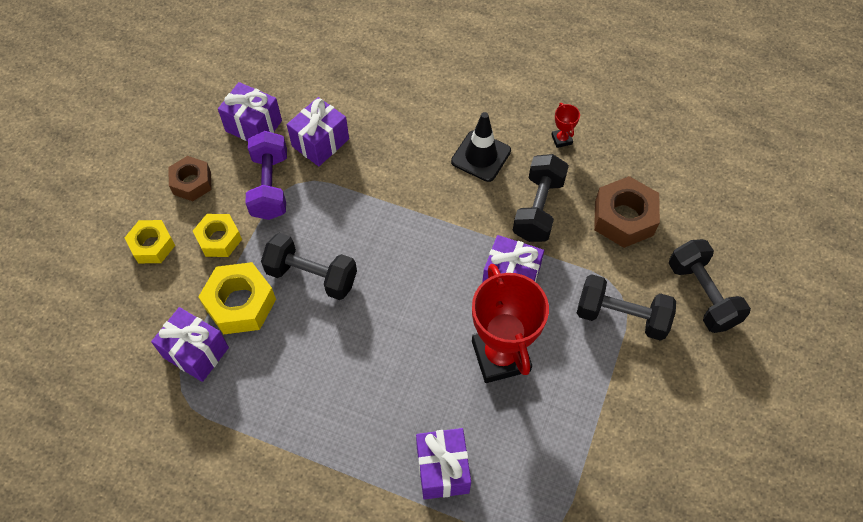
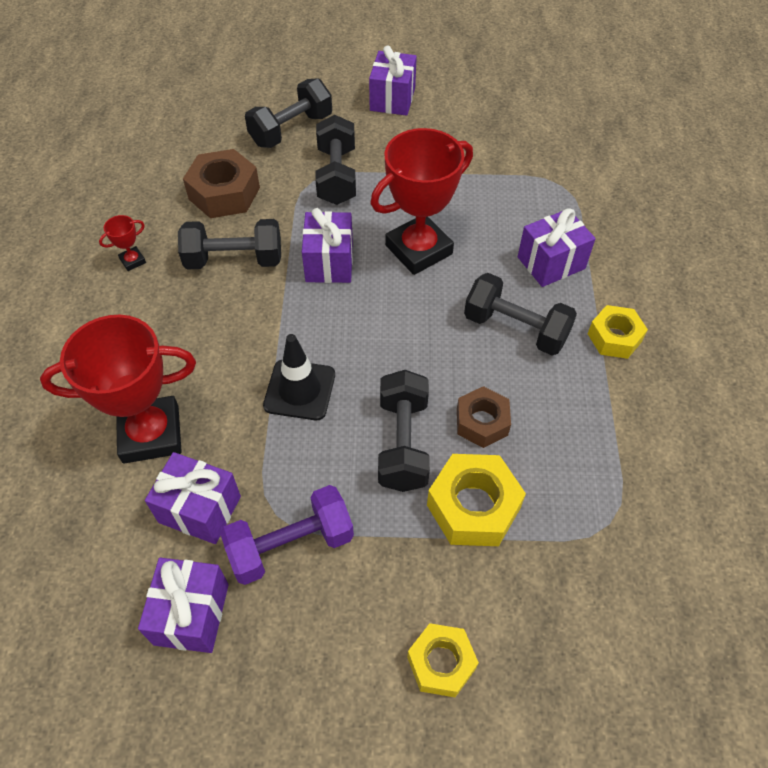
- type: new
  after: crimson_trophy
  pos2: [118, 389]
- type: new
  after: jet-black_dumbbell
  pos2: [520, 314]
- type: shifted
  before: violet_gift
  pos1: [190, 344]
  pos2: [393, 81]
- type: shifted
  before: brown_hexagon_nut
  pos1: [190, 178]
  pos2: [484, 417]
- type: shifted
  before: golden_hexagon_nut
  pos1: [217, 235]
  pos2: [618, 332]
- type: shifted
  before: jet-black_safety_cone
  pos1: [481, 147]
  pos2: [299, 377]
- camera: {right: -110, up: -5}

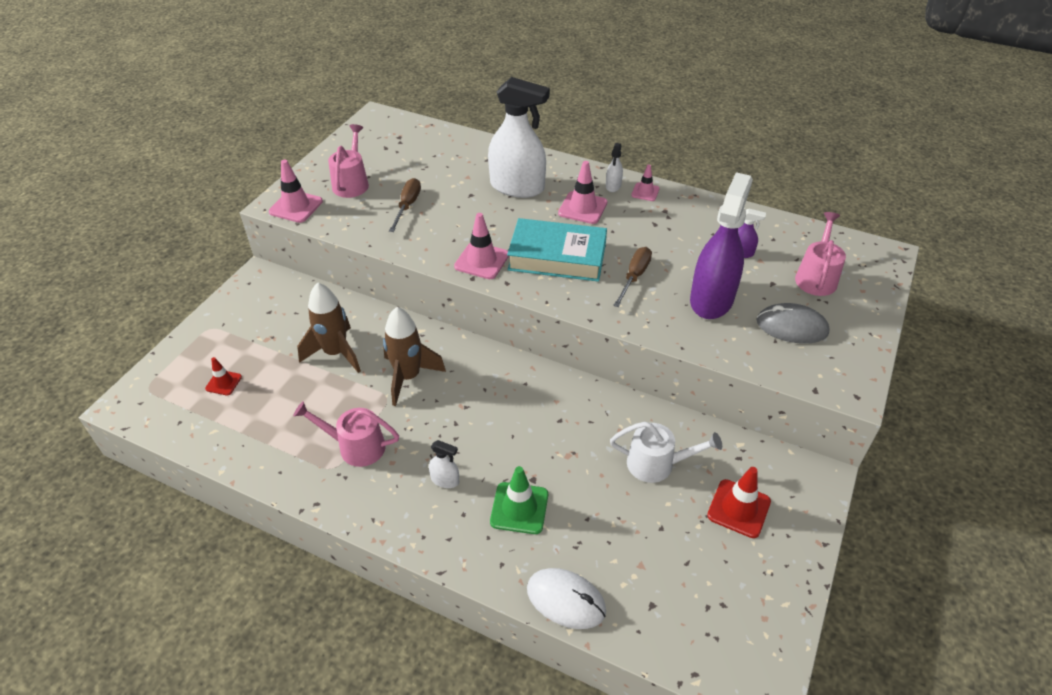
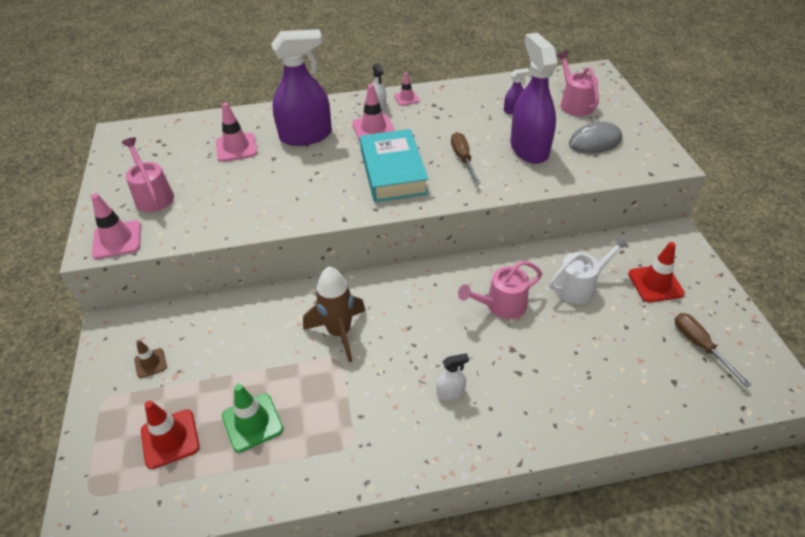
- type: gone
  before: brown_toy_rocket
  pos1: [329, 328]
- type: gone
  before: snow-white_mouse
  pos1: [566, 598]
- type: new
  after: brown_safety_cone
  pos2: [150, 359]
- type: shifted
  before: rose-pink_watering_can
  pos1: [346, 434]
  pos2: [500, 290]
- type: shifted
  before: brown_flat_screwdriver
  pos1: [405, 205]
  pos2: [713, 350]
- type: shifted
  before: rose-pink_safety_cone
  pos1: [481, 246]
  pos2: [236, 132]
- type: shifted
  before: green_safety_cone
  pos1: [519, 500]
  pos2: [252, 418]
- type: repainted
  before: snow-white_sprayer
  after: violet_sprayer
  pos1: [519, 137]
  pos2: [301, 87]
- type: rotated
  before: aqua_hardback
  pos1: [557, 250]
  pos2: [394, 165]
  turn: -75
- type: scaled
  before: crimson_safety_cone
  pos1: [223, 376]
  pos2: [170, 435]
  scale: 1.65
- camera: {right: -35, up: 0}

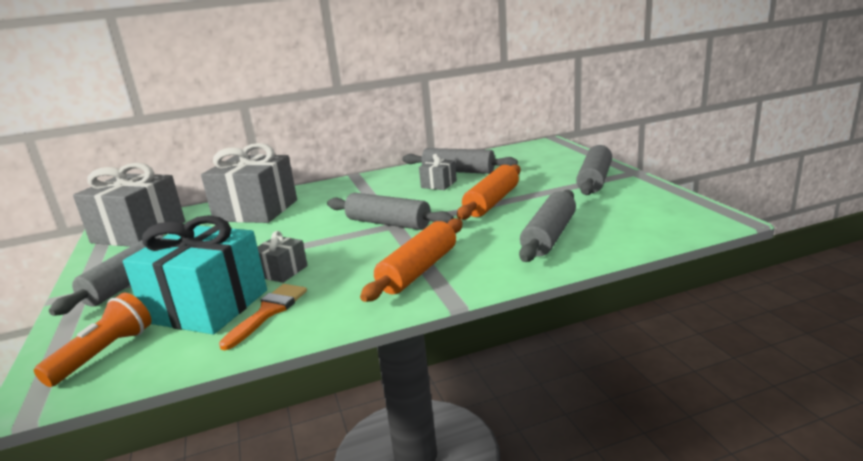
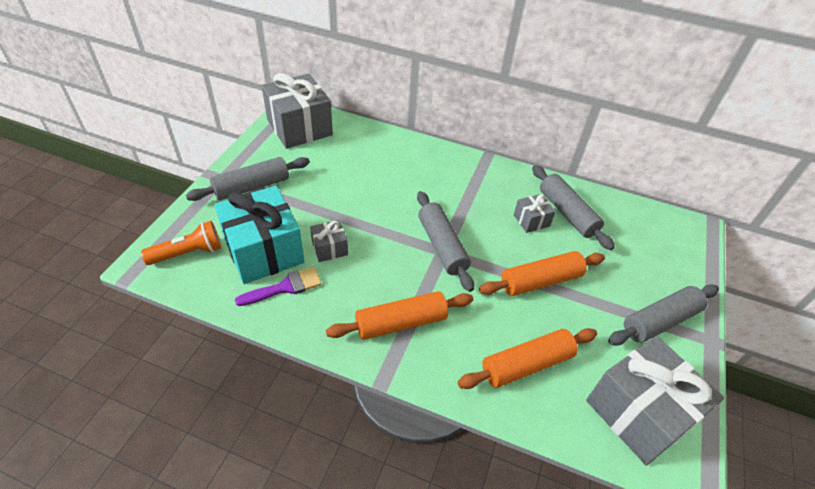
- type: shifted
  before: grey_gift
  pos1: [249, 183]
  pos2: [655, 401]
- type: repainted
  before: orange-coloured_brush
  after: violet_brush
  pos1: [263, 317]
  pos2: [278, 286]
- type: repainted
  before: grey_pastry_roller
  after: orange-coloured_pastry_roller
  pos1: [547, 226]
  pos2: [527, 358]
- camera: {right: 35, up: 25}

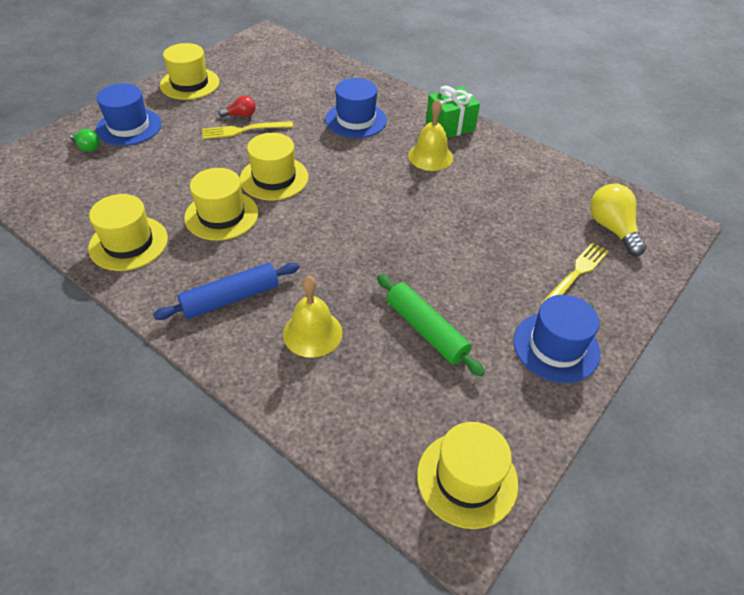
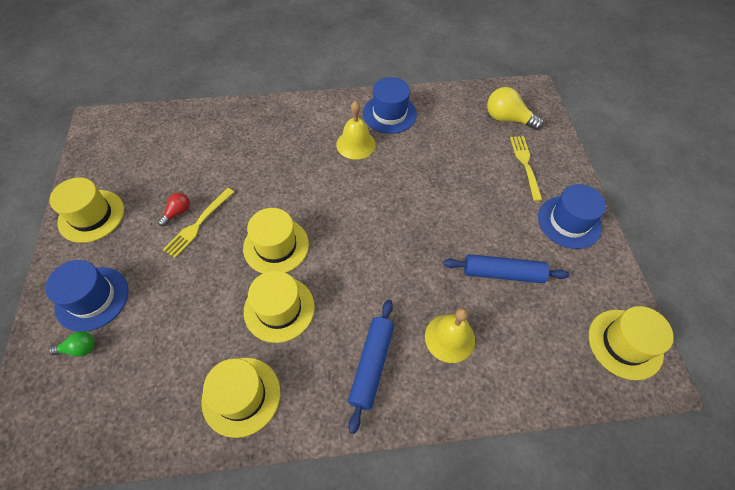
- type: gone
  before: green_gift
  pos1: [453, 112]
- type: shifted
  before: royal_blue_tall_hat
  pos1: [356, 108]
  pos2: [390, 105]
- type: repainted
  before: green_pastry_roller
  after: royal_blue_pastry_roller
  pos1: [431, 325]
  pos2: [506, 268]
- camera: {right: -45, up: 10}

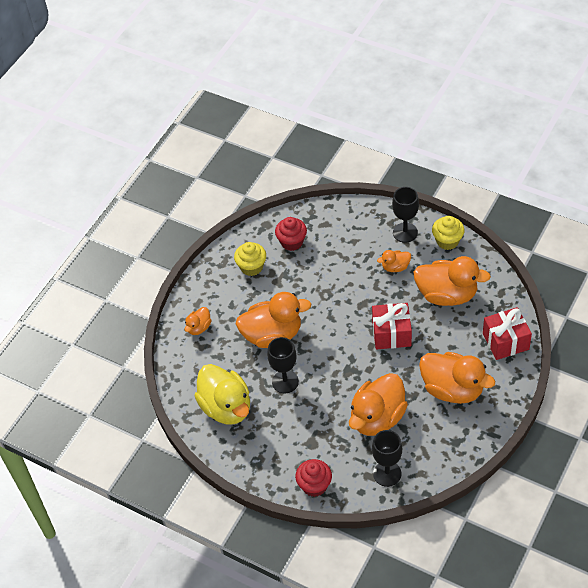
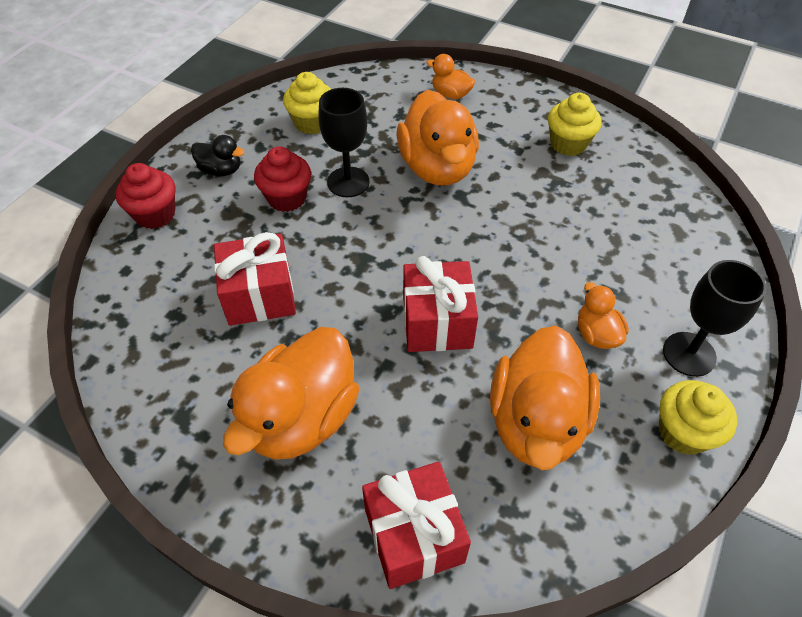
- type: gone
  before: jet-black_wine_glass
  pos1: [387, 458]
- type: new
  after: jet-black_duck
  pos2: [218, 155]
- type: shifted
  before: crimson_muffin
  pos1: [291, 234]
  pos2: [282, 179]
- type: swapped
  before: golden_duck
  after: golden_muffin
  pos1: [222, 394]
  pos2: [307, 103]
- type: swapped
  before: orange-coloured_duck
  after: crimson_gift
  pos1: [378, 404]
  pos2: [255, 279]
- camera: {right: 85, up: 0}

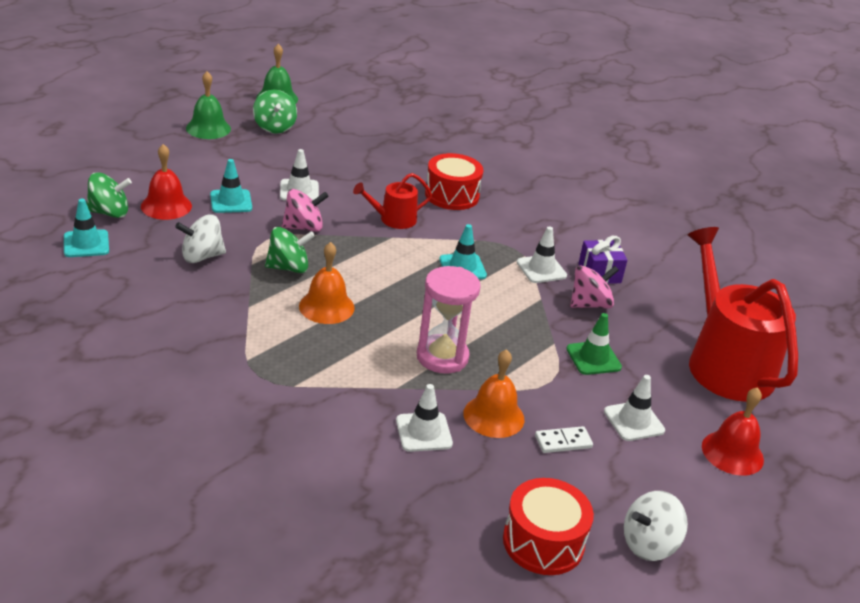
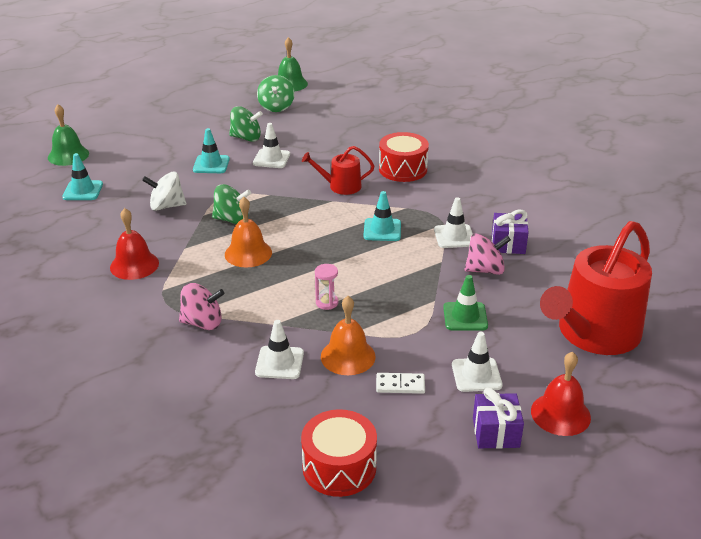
- type: gone
  before: snow-white_toy_top
  pos1: [656, 526]
- type: new
  after: violet_gift
  pos2: [498, 418]
- type: shifted
  before: green_toy_top
  pos1: [109, 195]
  pos2: [246, 124]
- type: shifted
  before: crimson_school_bell
  pos1: [166, 182]
  pos2: [134, 244]
- type: shifted
  before: green_school_bell
  pos1: [208, 105]
  pos2: [68, 135]
- type: shifted
  before: rose-pink_toy_top
  pos1: [305, 210]
  pos2: [201, 306]
- type: rotated
  before: crimson_watering_can
  pos1: [743, 314]
  pos2: [596, 288]
  turn: -135
- type: scaled
  before: rose-pink_hourglass
  pos1: [449, 320]
  pos2: [326, 287]
  scale: 0.49
- camera: {right: 20, up: 0}

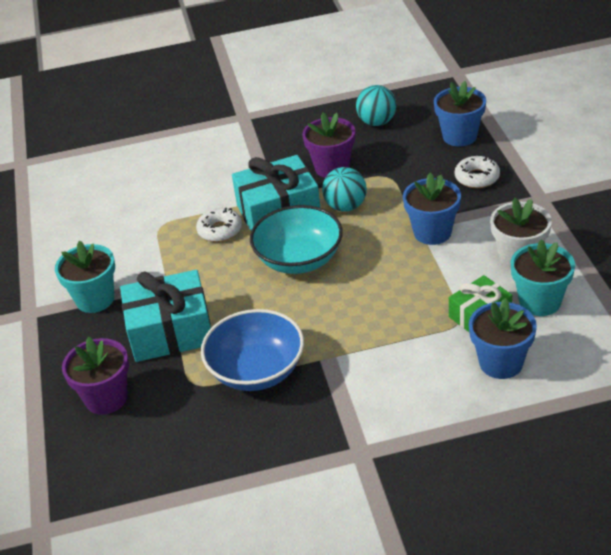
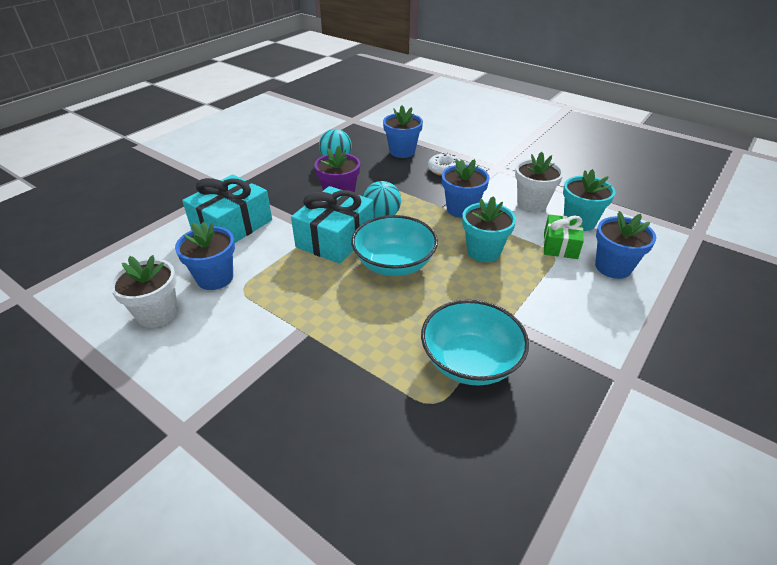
- type: gone
  before: violet_plant_pot
  pos1: [95, 376]
- type: gone
  before: snow-white_doughnut
  pos1: [219, 225]
- type: new
  after: snow-white_plant_pot
  pos2: [143, 291]
- type: new
  after: royal_blue_plant_pot
  pos2: [205, 256]
- type: shifted
  before: aqua_plant_pot
  pos1: [85, 277]
  pos2: [489, 229]
- type: shifted
  before: aqua_gift
  pos1: [165, 316]
  pos2: [227, 208]
- type: repainted
  before: royal_blue_serving_bowl
  after: aqua_serving_bowl
  pos1: [252, 350]
  pos2: [475, 343]
- camera: {right: -45, up: 0}

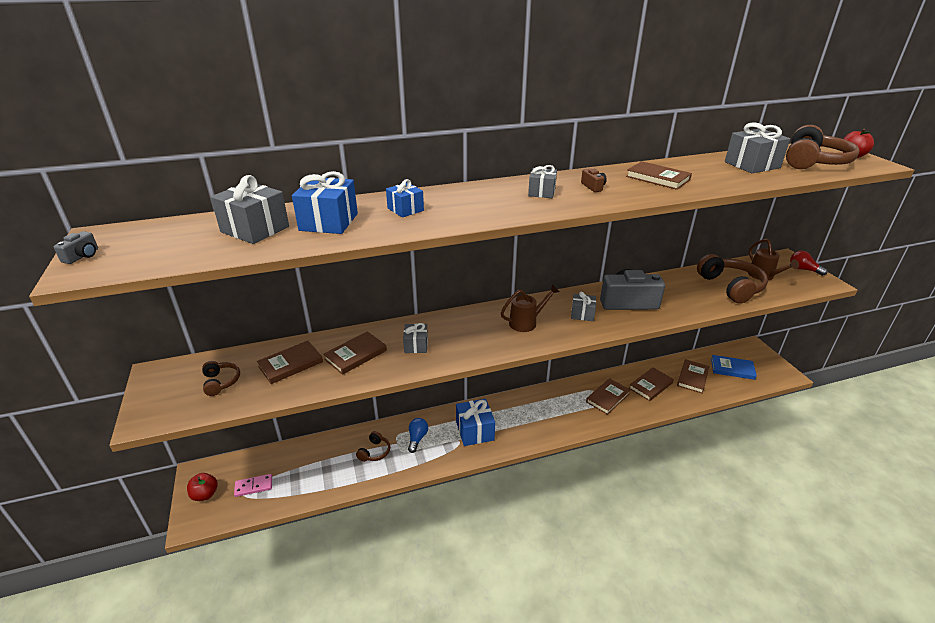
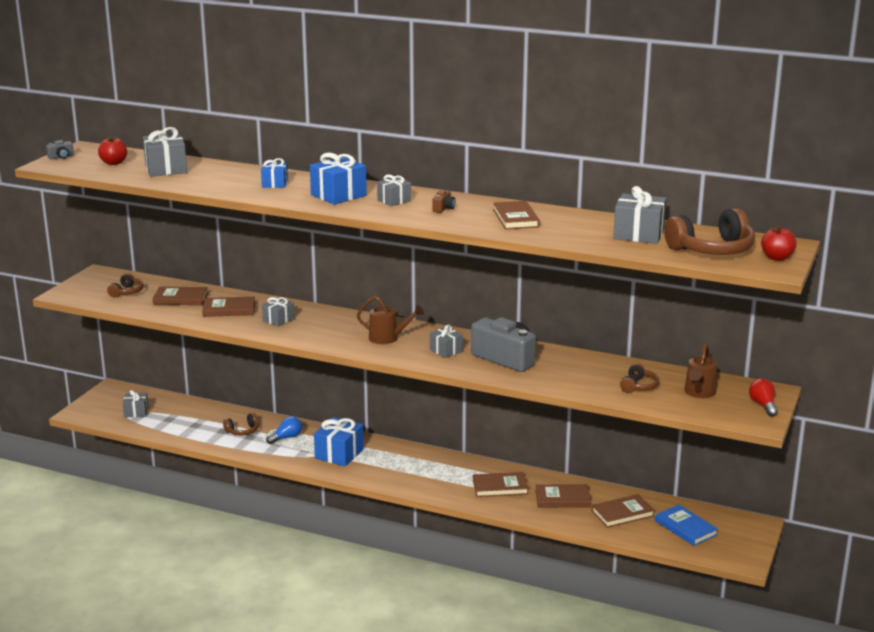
- type: shifted
  before: crimson_toy_apple
  pos1: [202, 487]
  pos2: [112, 150]
- type: shifted
  before: royal_blue_gift
  pos1: [325, 202]
  pos2: [338, 179]
- type: swapped
  before: rose-pink_domino_tile
  after: grey_gift
  pos1: [253, 485]
  pos2: [135, 403]
- type: scaled
  before: brown_headphones
  pos1: [732, 279]
  pos2: [639, 378]
  scale: 0.51
- camera: {right: 40, up: -10}

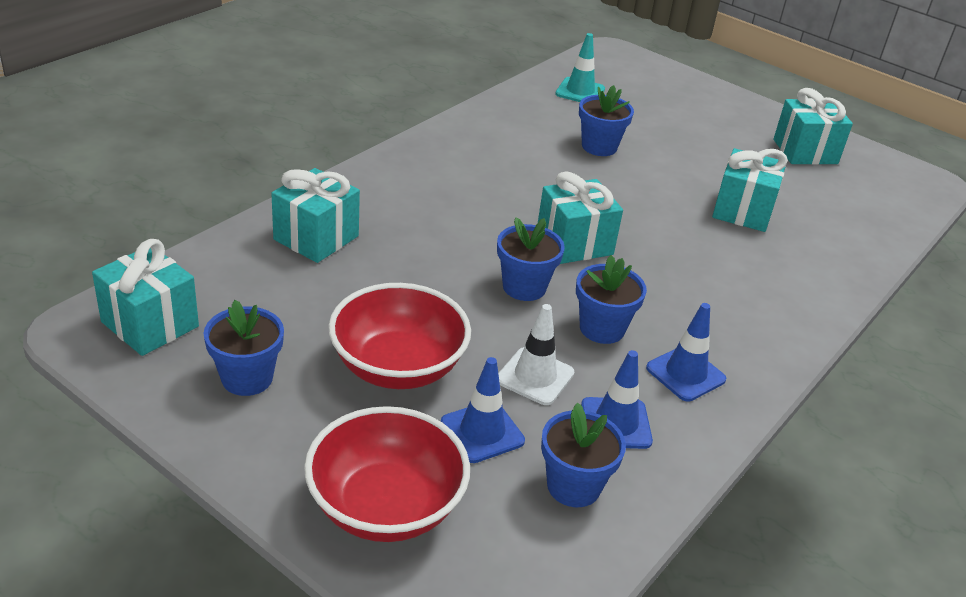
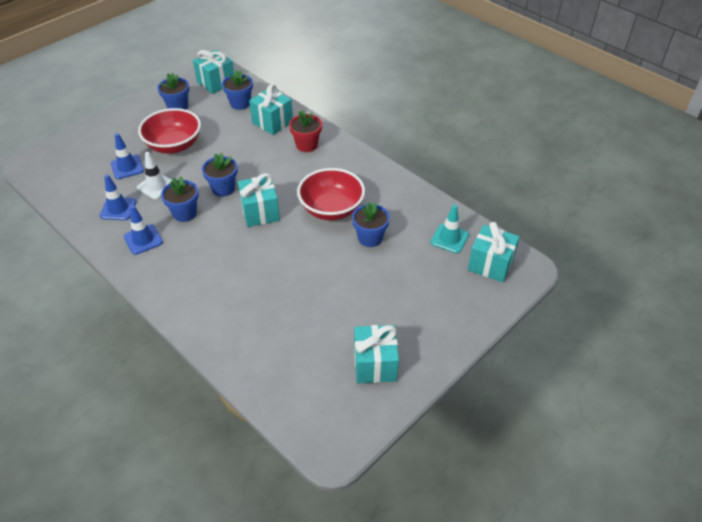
- type: new
  after: crimson_plant_pot
  pos2: [305, 131]
- type: shifted
  before: crimson_serving_bowl
  pos1: [387, 474]
  pos2: [331, 194]
- type: shifted
  before: royal_blue_plant_pot
  pos1: [583, 455]
  pos2: [237, 89]
- type: shifted
  before: aqua_gift
  pos1: [750, 190]
  pos2: [494, 252]
- camera: {right: 100, up: 10}

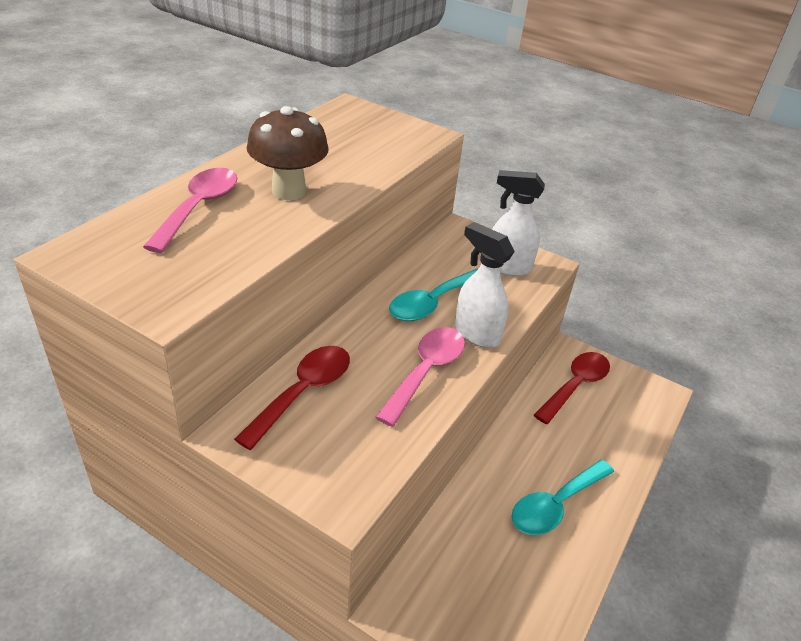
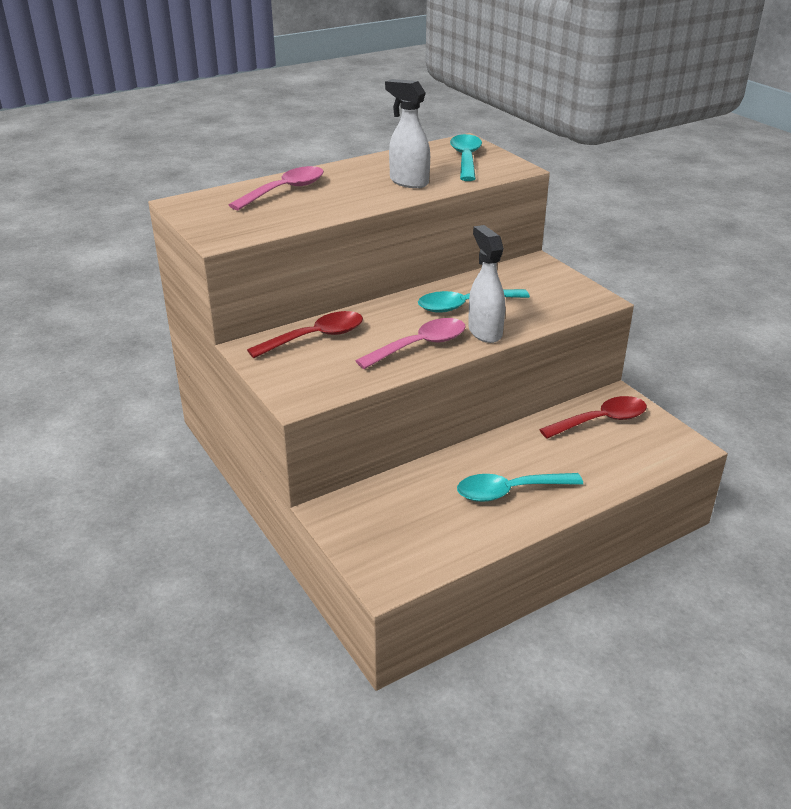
- type: gone
  before: brown_mushroom
  pos1: [288, 153]
- type: new
  after: aqua_teaspoon
  pos2: [466, 157]
- type: shifted
  before: snow-white_sprayer
  pos1: [518, 223]
  pos2: [407, 133]
- camera: {right: 30, up: -5}

